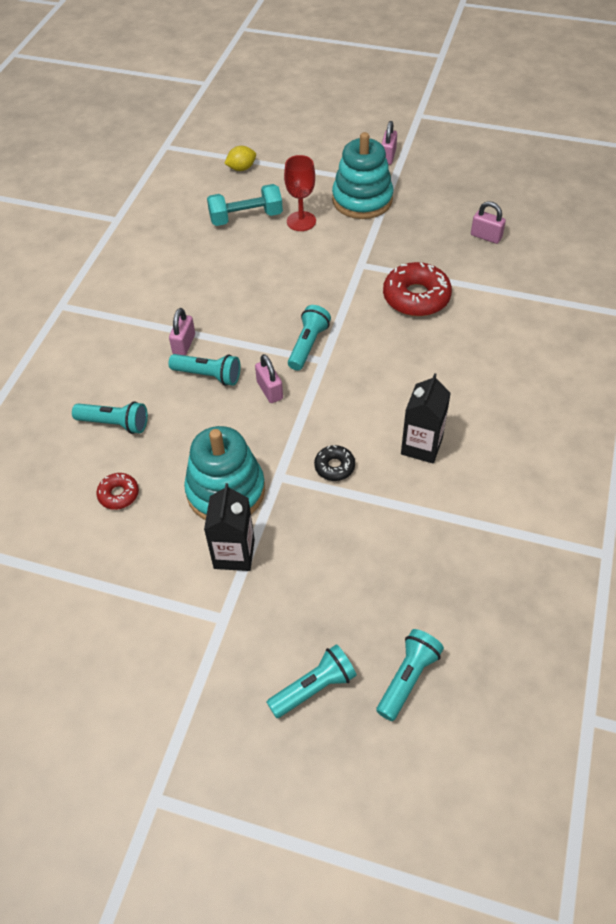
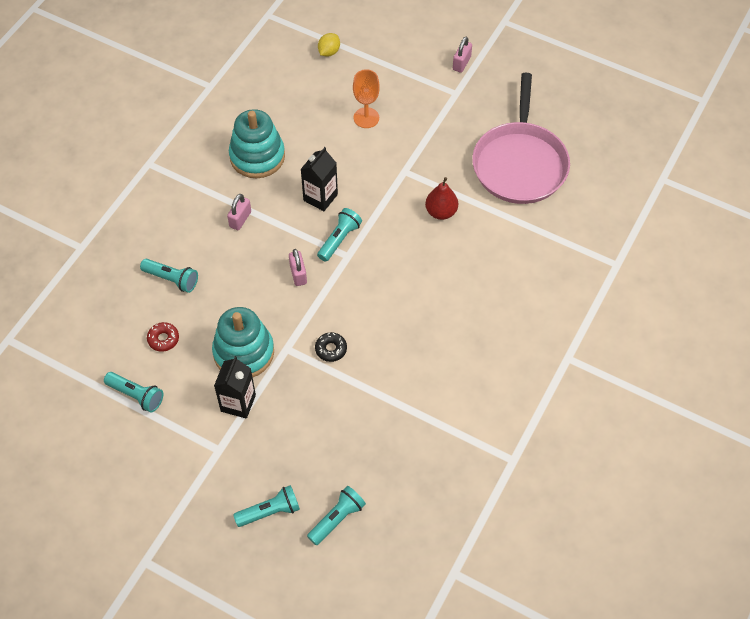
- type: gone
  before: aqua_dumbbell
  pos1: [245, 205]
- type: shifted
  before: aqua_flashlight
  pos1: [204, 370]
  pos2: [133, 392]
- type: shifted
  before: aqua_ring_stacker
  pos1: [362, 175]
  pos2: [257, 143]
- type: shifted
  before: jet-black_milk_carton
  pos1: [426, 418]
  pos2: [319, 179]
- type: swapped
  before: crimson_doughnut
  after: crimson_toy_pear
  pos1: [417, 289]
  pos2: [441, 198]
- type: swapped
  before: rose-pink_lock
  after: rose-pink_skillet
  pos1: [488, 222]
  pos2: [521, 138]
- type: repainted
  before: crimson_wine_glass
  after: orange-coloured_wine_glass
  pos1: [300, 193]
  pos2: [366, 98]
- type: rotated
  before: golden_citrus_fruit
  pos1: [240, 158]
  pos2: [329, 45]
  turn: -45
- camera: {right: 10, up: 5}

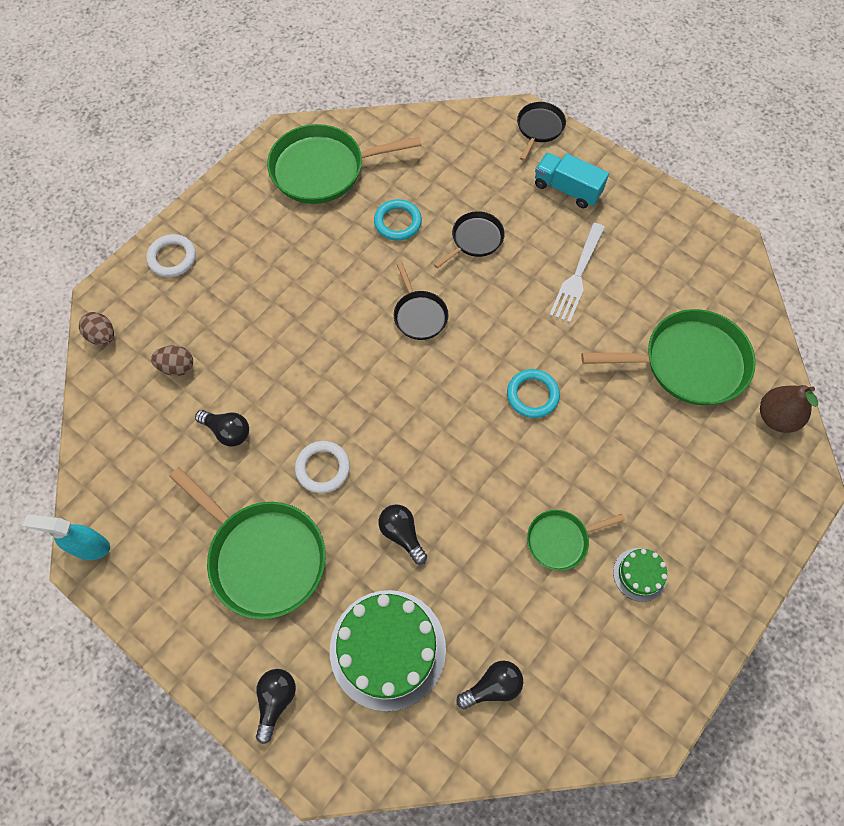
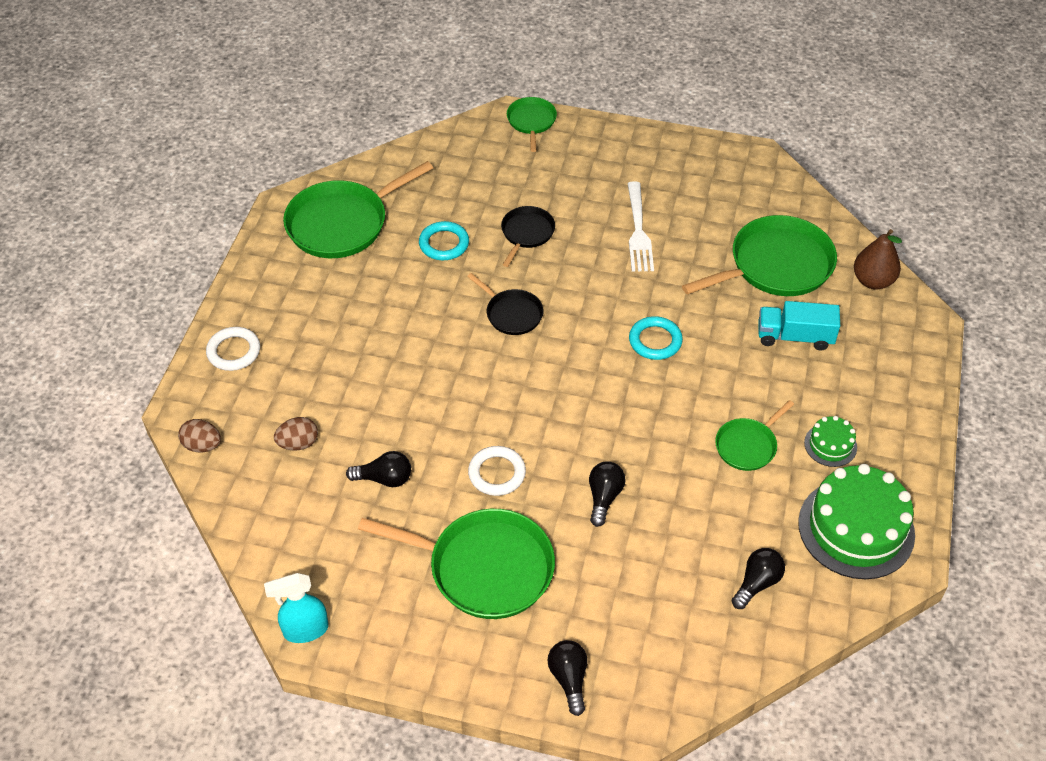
- type: shifted
  before: green_layer_cake
  pos1: [388, 650]
  pos2: [856, 521]
- type: shifted
  before: aqua_lorry
  pos1: [572, 180]
  pos2: [799, 326]
- type: repainted
  before: jet-black_skillet
  after: green_skillet
  pos1: [541, 131]
  pos2: [532, 124]
- type: rotated
  before: jet-black_bulb
  pos1: [403, 534]
  pos2: [607, 494]
  turn: 75
- camera: {right: -25, up: -15}

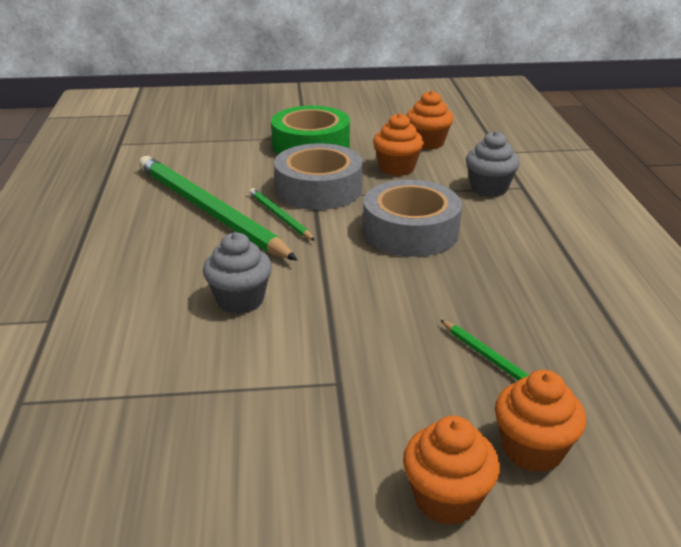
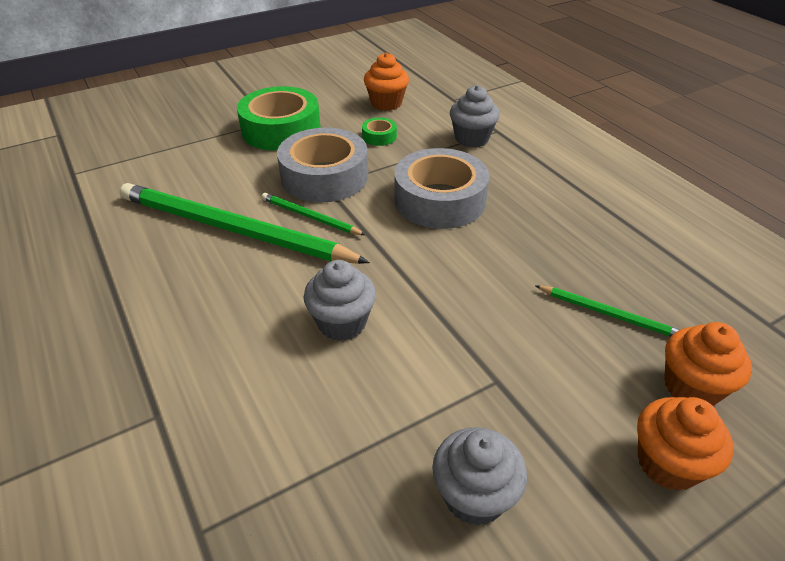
- type: new
  after: grey_muffin
  pos2: [479, 476]
- type: swapped
  before: orange-coloured_muffin
  after: green_roll_of_tape
  pos1: [398, 144]
  pos2: [379, 131]
- camera: {right: -25, up: 10}

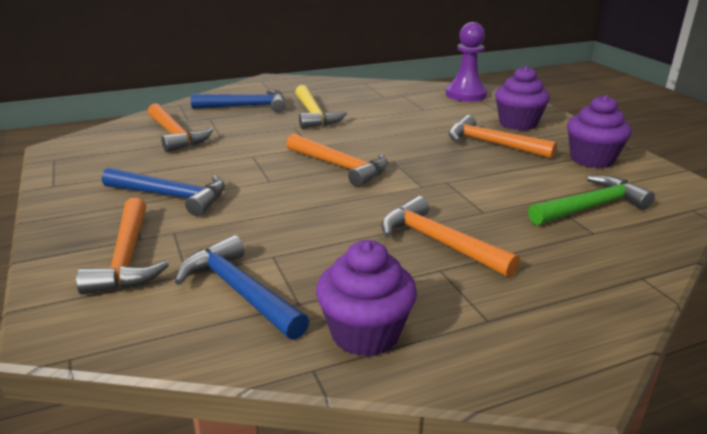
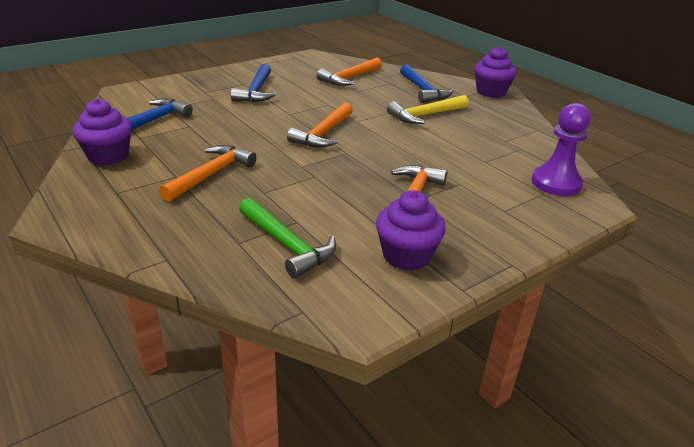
- type: gone
  before: orange-coloured_claw_hammer
  pos1: [122, 246]
- type: shifted
  before: violet_muffin
  pos1: [522, 98]
  pos2: [495, 72]
- camera: {right: 75, up: 5}

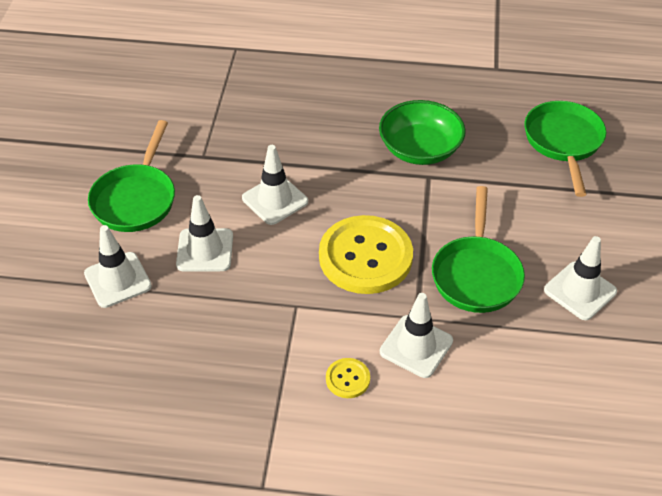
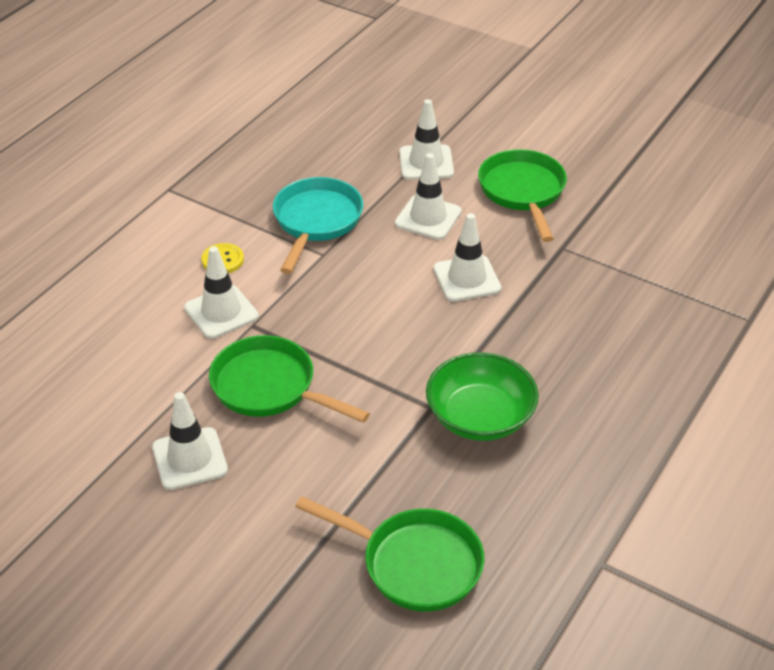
- type: gone
  before: golden_button
  pos1: [366, 254]
- type: new
  after: aqua_skillet
  pos2: [318, 225]
- type: rotated
  before: green_skillet
  pos1: [131, 176]
  pos2: [522, 195]
  turn: 45
- camera: {right: 115, up: -5}

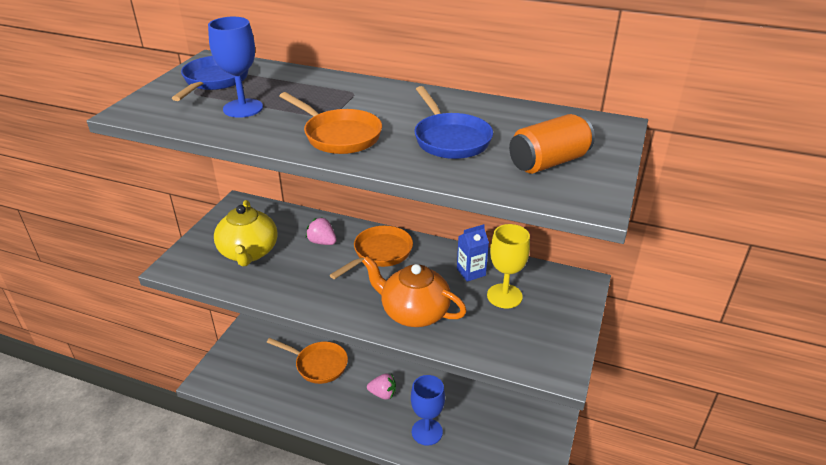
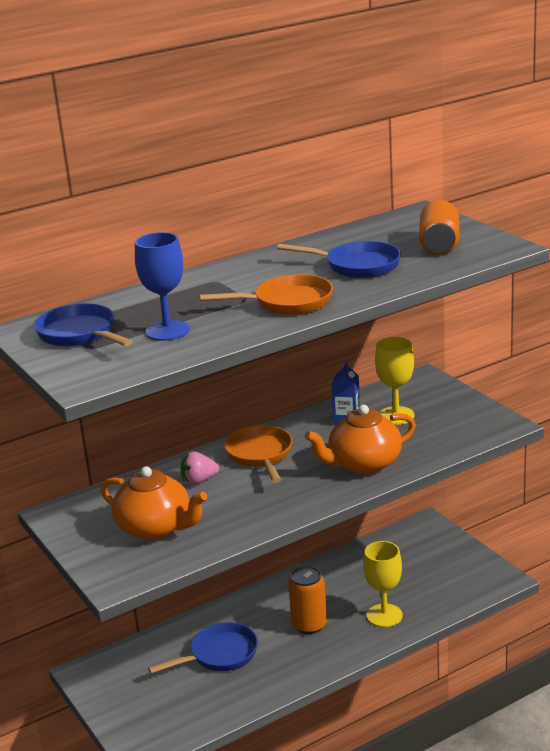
- type: swapped
  before: rose-pink_berry
  after: orange-coloured_tin
  pos1: [381, 387]
  pos2: [307, 600]
- type: repainted
  before: golden_teapot
  after: orange-coloured_teapot
  pos1: [246, 233]
  pos2: [154, 503]
- type: repainted
  before: orange-coloured_skillet
  after: royal_blue_skillet
  pos1: [307, 361]
  pos2: [203, 648]
- type: repainted
  before: royal_blue_wine_glass
  after: golden_wine_glass
  pos1: [428, 410]
  pos2: [383, 584]
- camera: {right: -50, up: -10}

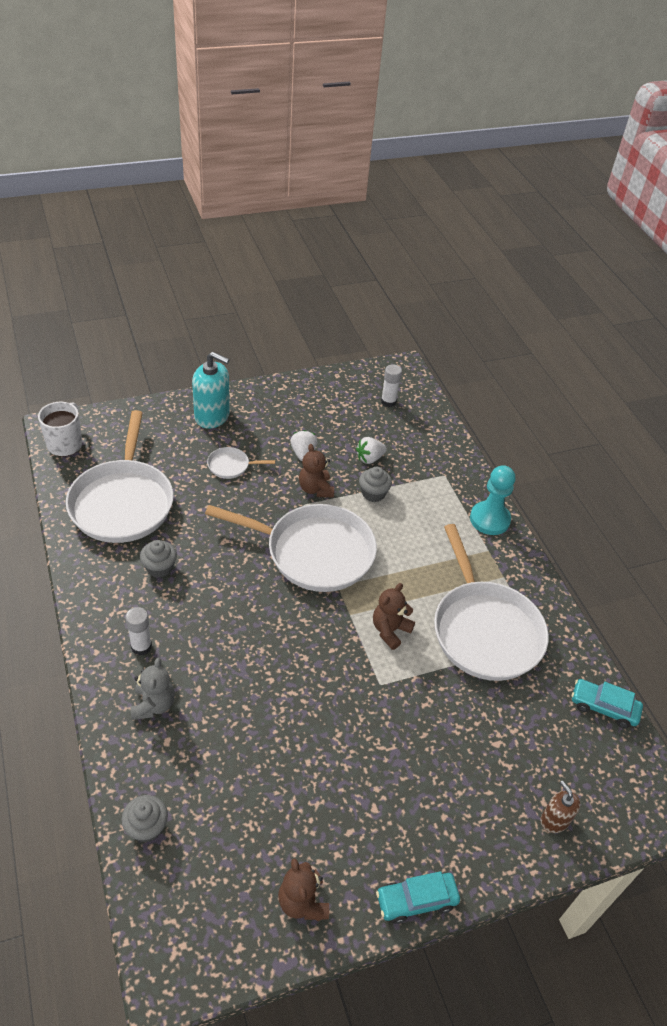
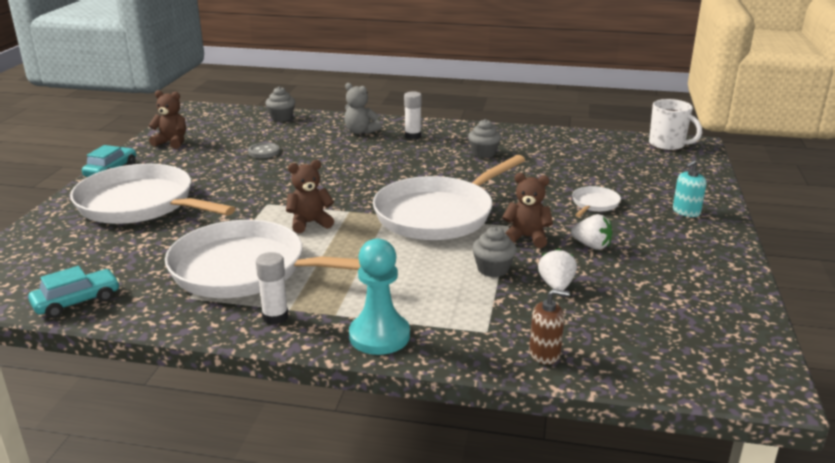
- type: new
  after: grey_button
  pos2: [264, 150]
- type: shifted
  before: snow-white_skillet
  pos1: [120, 476]
  pos2: [153, 194]
- type: shifted
  before: snow-white_stick_of_glue
  pos1: [391, 385]
  pos2: [272, 288]
- type: shifted
  before: brown_soap_dispenser
  pos1: [561, 807]
  pos2: [549, 327]
- type: rotated
  before: brown_stuffed_bear
  pos1: [394, 616]
  pos2: [310, 196]
  turn: -90
- type: scaled
  before: aqua_soap_dispenser
  pos1: [211, 390]
  pos2: [689, 188]
  scale: 0.56
- camera: {right: 125, up: -20}

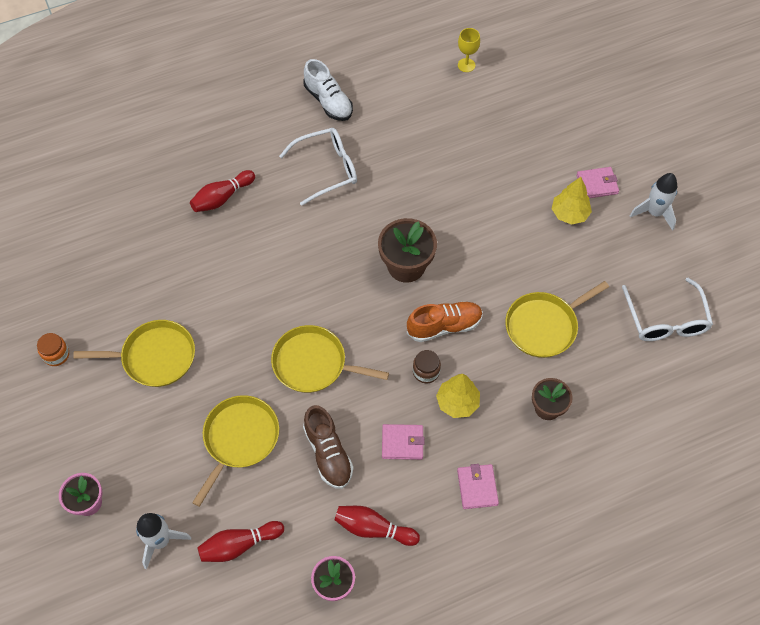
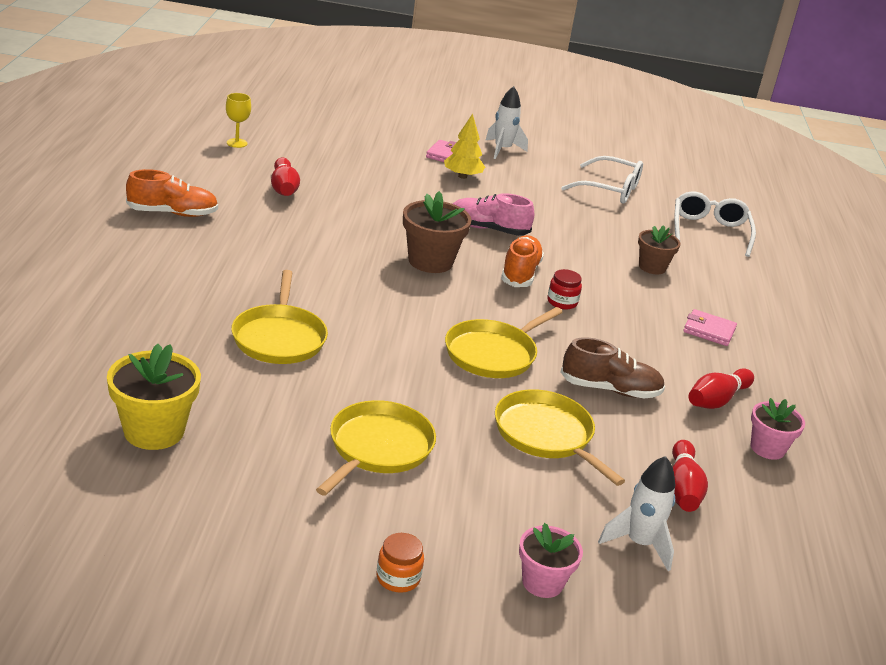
- type: gone
  before: rose-pink_wallet
  pos1: [403, 442]
- type: gone
  before: golden_toy_tree
  pos1: [458, 396]
- type: new
  after: golden_plant_pot
  pos2: [154, 397]
- type: new
  after: rose-pink_sneaker
  pos2: [493, 214]
- type: shifted
  before: orange-coloured_jar
  pos1: [53, 349]
  pos2: [400, 563]
- type: shifted
  before: crimson_bowling_pin
  pos1: [222, 191]
  pos2: [285, 177]
- type: shifted
  before: snow-white_spectacles
  pos1: [318, 167]
  pos2: [715, 224]
- type: shifted
  before: golden_skillet
  pos1: [557, 319]
  pos2: [279, 317]
- type: repainted
  before: snow-white_sneaker
  after: orange-coloured_sneaker
  pos1: [328, 90]
  pos2: [172, 193]
- type: repainted
  before: brown_jar
  after: crimson_jar
  pos1: [427, 366]
  pos2: [564, 289]
- camera: {right: -65, up: -30}

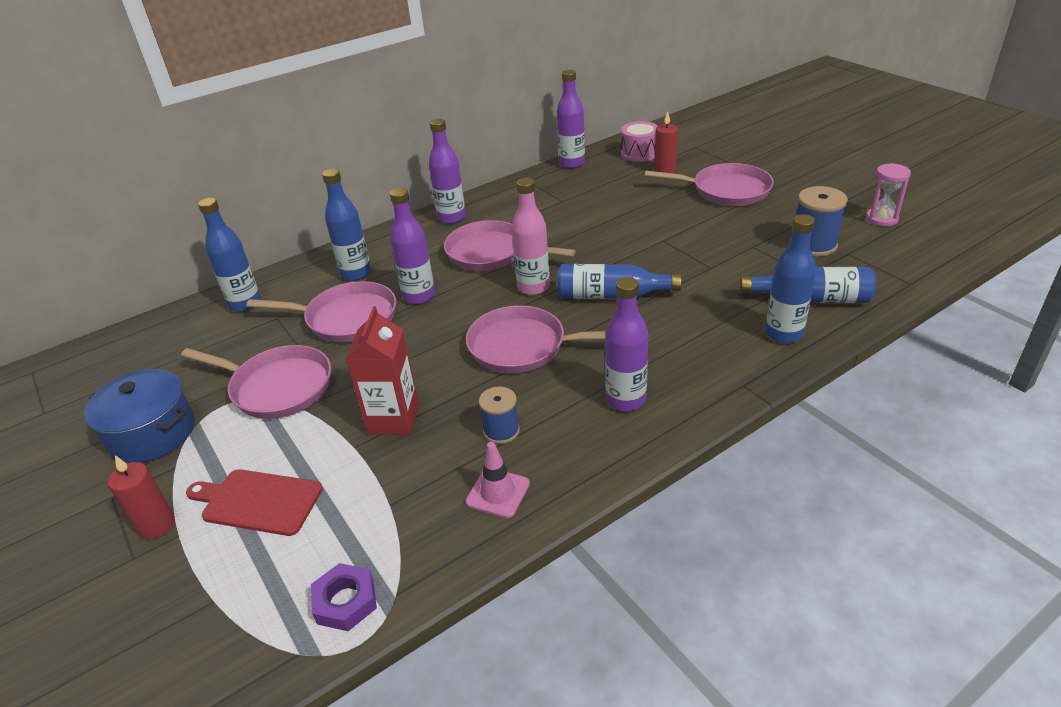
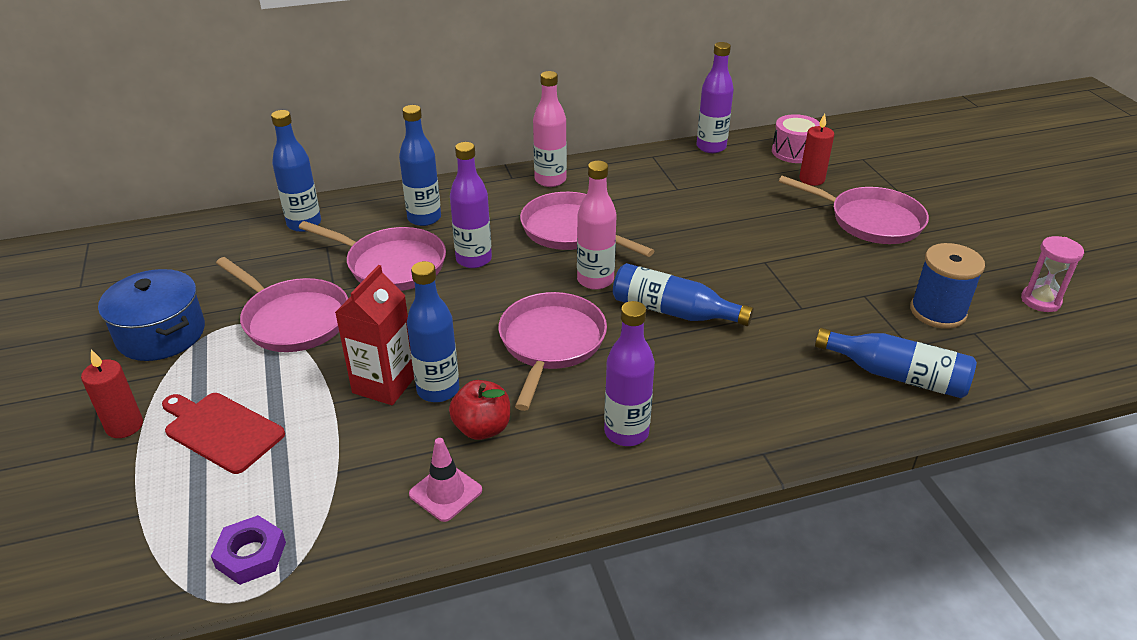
- type: shifted
  before: royal_blue_flask
  pos1: [790, 278]
  pos2: [433, 331]
- type: swapped
  before: royal_blue_bobbin
  after: crimson_toy_apple
  pos1: [499, 415]
  pos2: [479, 410]
- type: repainted
  before: violet_flask
  after: rose-pink_flask
  pos1: [447, 171]
  pos2: [550, 129]
- type: rotated
  before: rose-pink_skillet
  pos1: [536, 339]
  pos2: [552, 351]
  turn: 75
- camera: {right: 15, up: 0}

